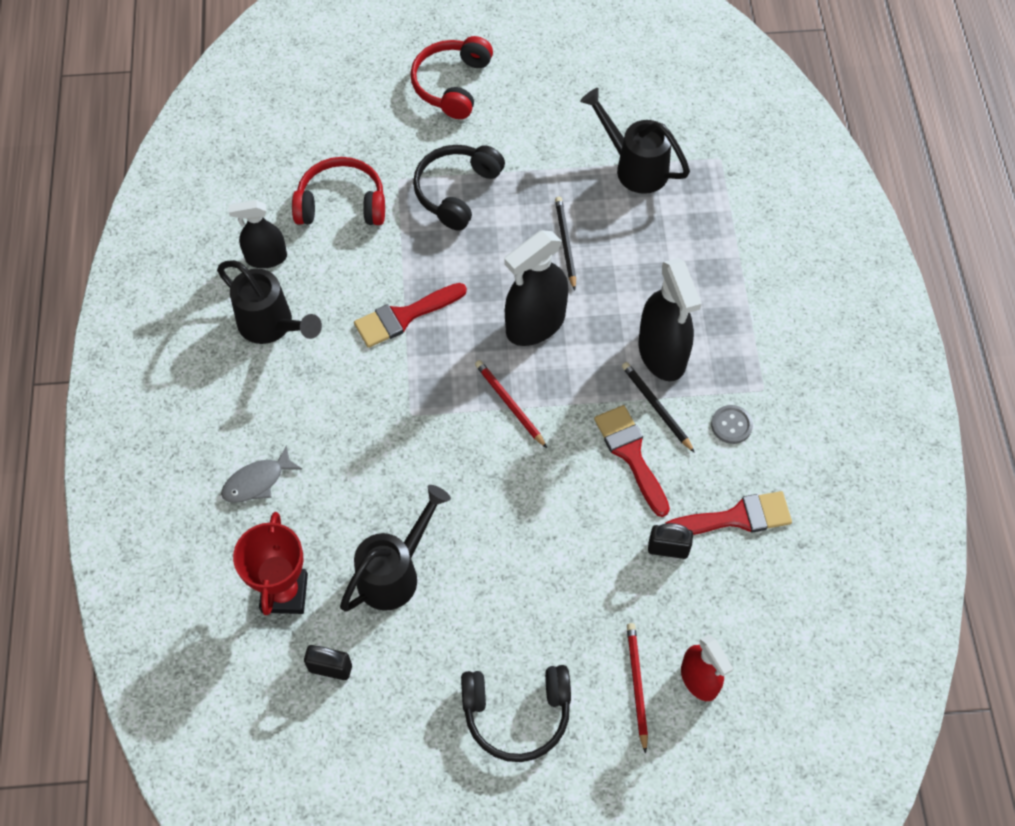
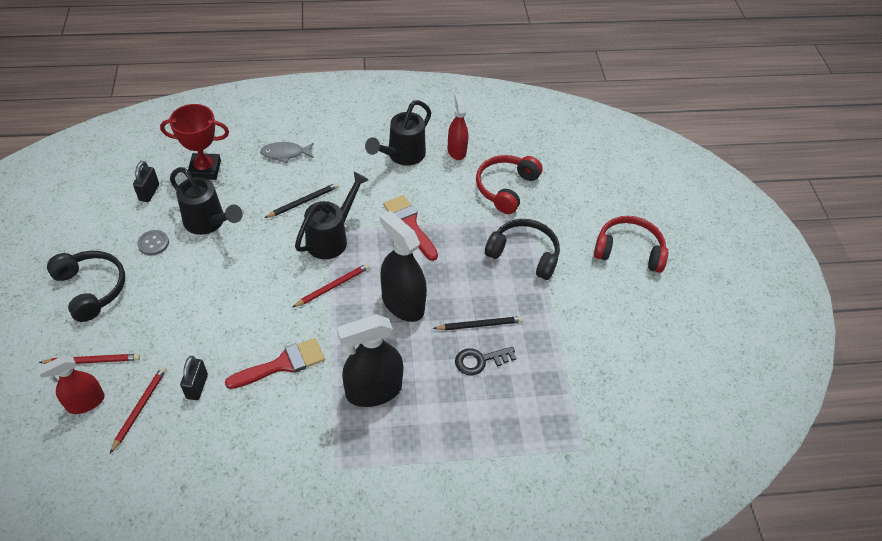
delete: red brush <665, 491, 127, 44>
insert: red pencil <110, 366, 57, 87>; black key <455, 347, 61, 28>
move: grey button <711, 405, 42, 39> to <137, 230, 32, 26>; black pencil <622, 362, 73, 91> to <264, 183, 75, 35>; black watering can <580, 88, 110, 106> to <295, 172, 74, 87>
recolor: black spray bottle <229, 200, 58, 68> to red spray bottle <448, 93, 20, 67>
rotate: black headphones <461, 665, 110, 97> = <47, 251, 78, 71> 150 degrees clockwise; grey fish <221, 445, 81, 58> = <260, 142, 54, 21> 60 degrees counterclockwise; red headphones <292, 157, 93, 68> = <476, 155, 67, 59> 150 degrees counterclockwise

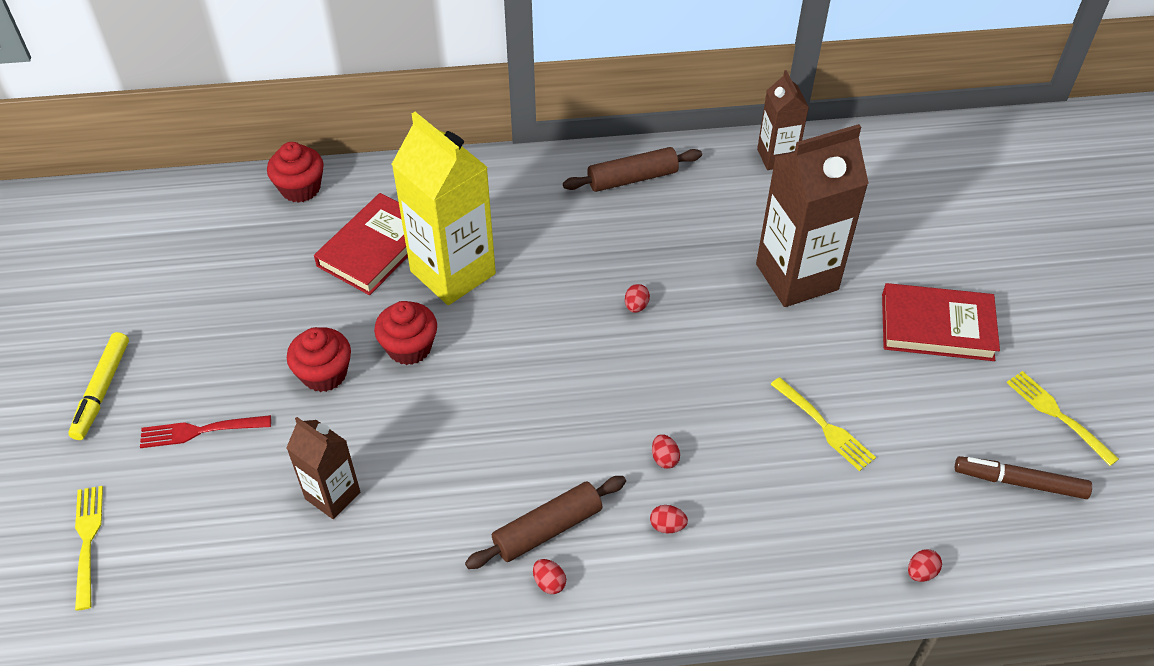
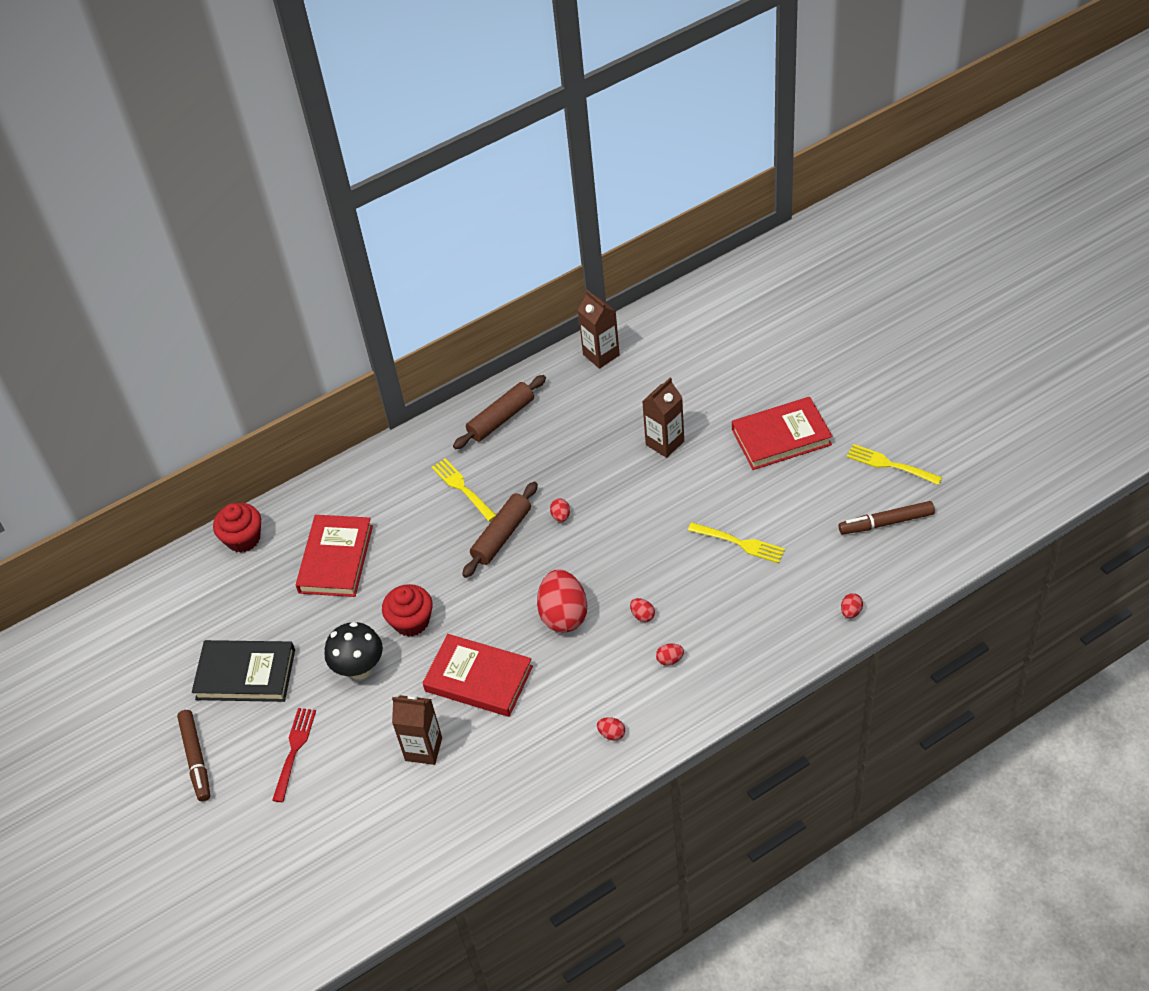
delete: yellow carton <392, 112, 104, 193>
insert: black book <192, 640, 103, 62>; red book <423, 634, 110, 83>; red egg <537, 569, 50, 64>
move: yellow fork <75, 486, 28, 125> to <432, 459, 64, 62>; brown rolling pin <465, 476, 161, 93> to <462, 481, 76, 97>
replace: red cupcake <287, 327, 64, 65> to black mushroom <324, 622, 59, 58>
recolor: yellow marker <68, 332, 61, 108> to brown marker <177, 710, 33, 91>
rotate: red fork <140, 415, 131, 33> = <272, 708, 44, 94> 135 degrees clockwise
resize: brown carton <756, 124, 113, 183> = <642, 378, 42, 80> x0.56

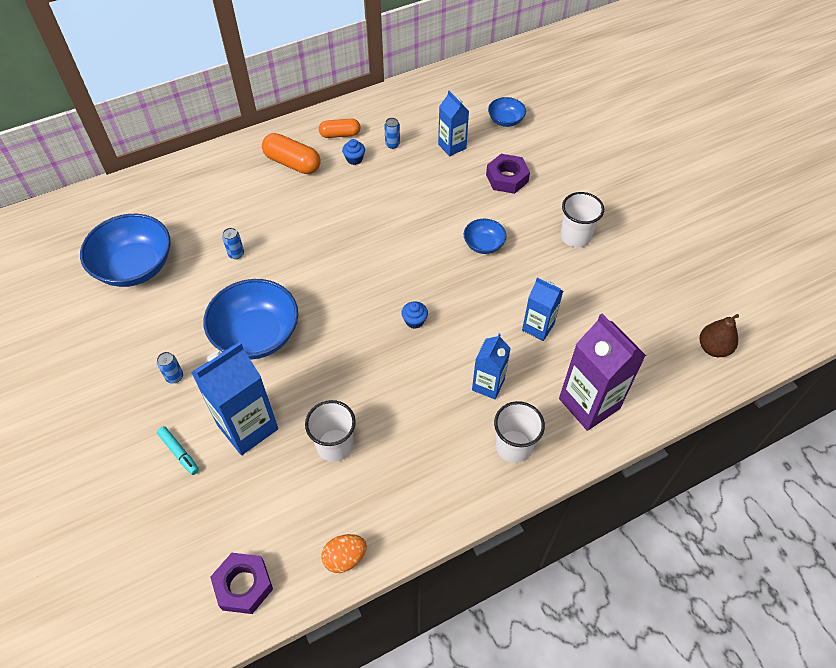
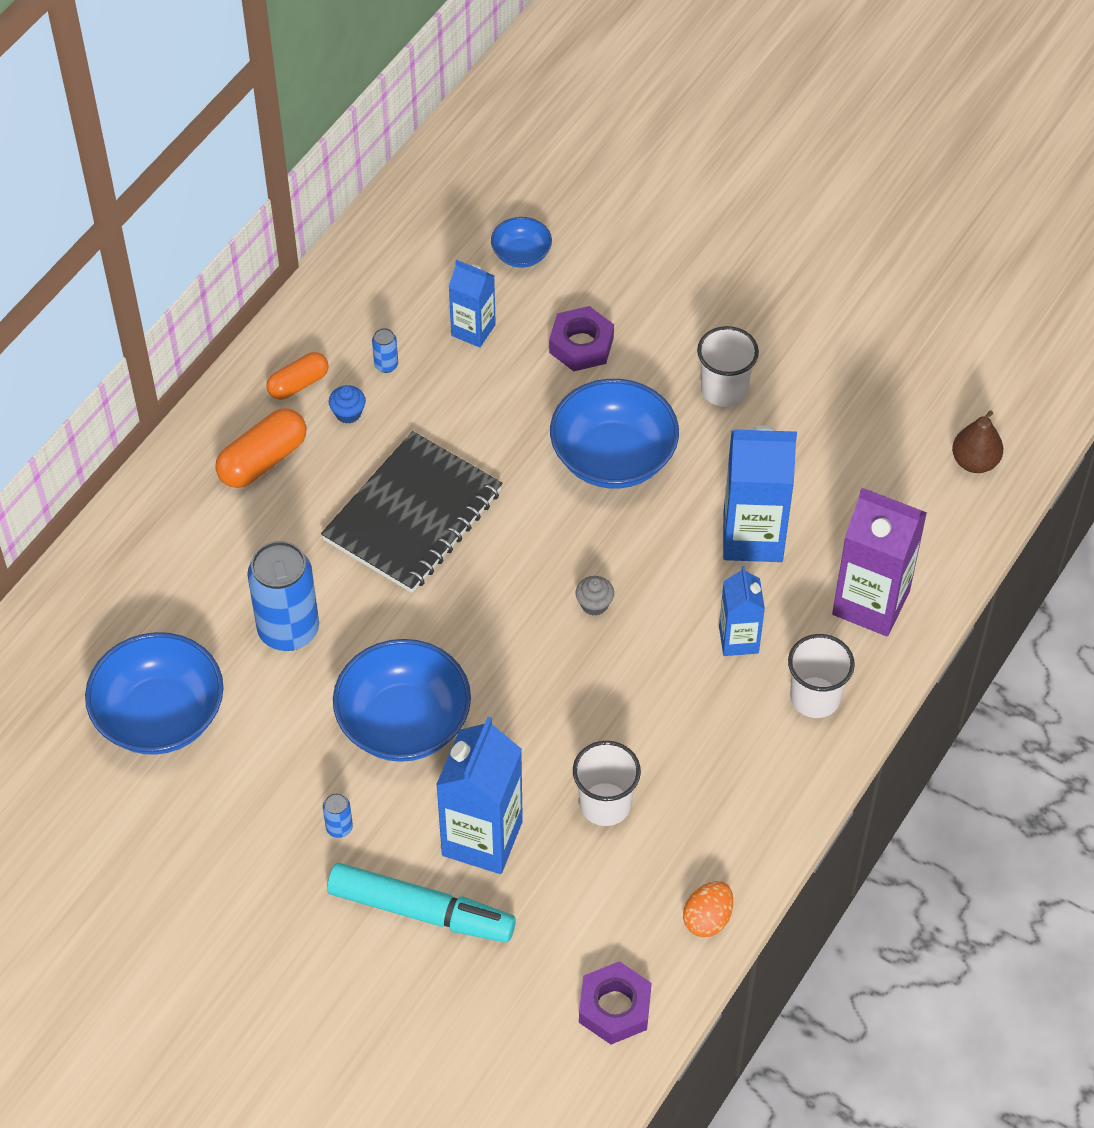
insert: black notebook <321, 431, 182, 162>
recolor: blue cupcake <401, 301, 27, 28> to grey cupcake <575, 576, 39, 40>
rotate: orange capsule <262, 133, 59, 41> = <215, 408, 92, 80> 45 degrees counterclockwise
resize: blue can <222, 228, 22, 31> = <247, 541, 72, 110> x2.41; turquoise marker <157, 426, 42, 49> = <327, 863, 189, 80> x2.16; blue bowl <464, 219, 43, 35> = <550, 379, 129, 110> x1.99; blue carton <522, 277, 41, 64> = <723, 426, 74, 136> x1.70

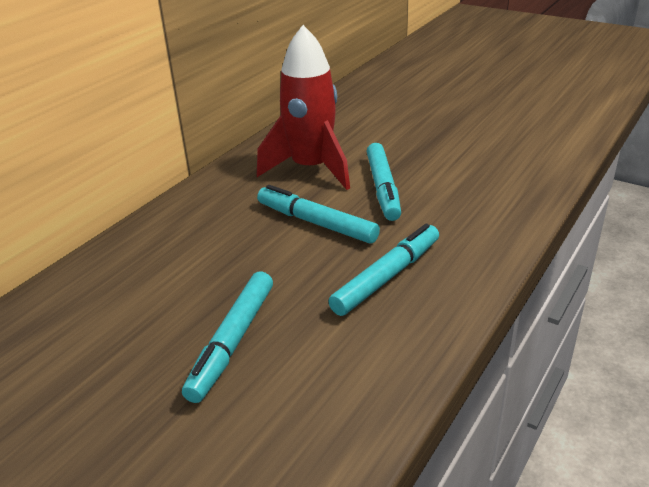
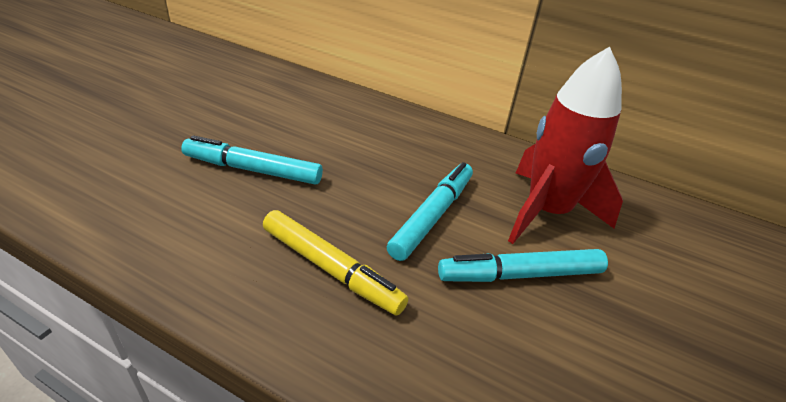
recolor: turquoise marker <328, 223, 111, 93> to yellow marker <263, 210, 145, 106>

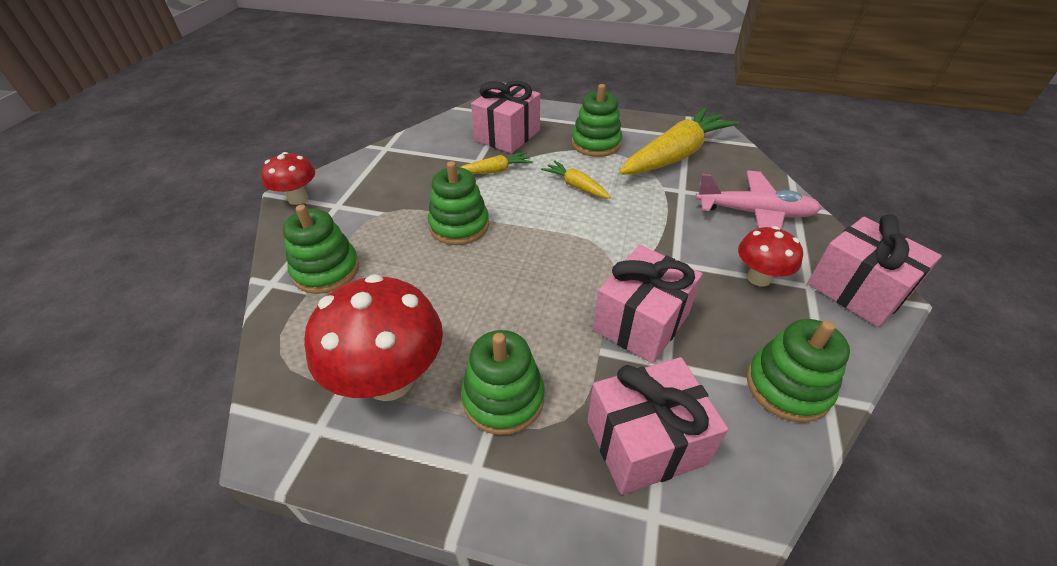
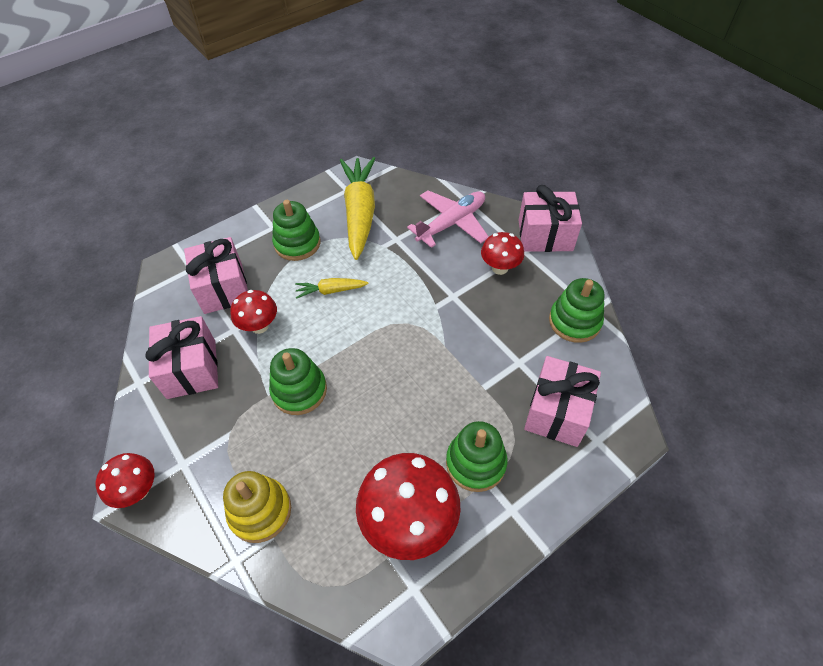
move: pink gift <593, 245, 110, 119> to <146, 316, 72, 83>
replace: yellow carrot <461, 152, 72, 22> to red mushroom <230, 290, 47, 44>
recolor: green stacking toy <283, 204, 76, 90> to yellow stacking toy <223, 471, 68, 72>

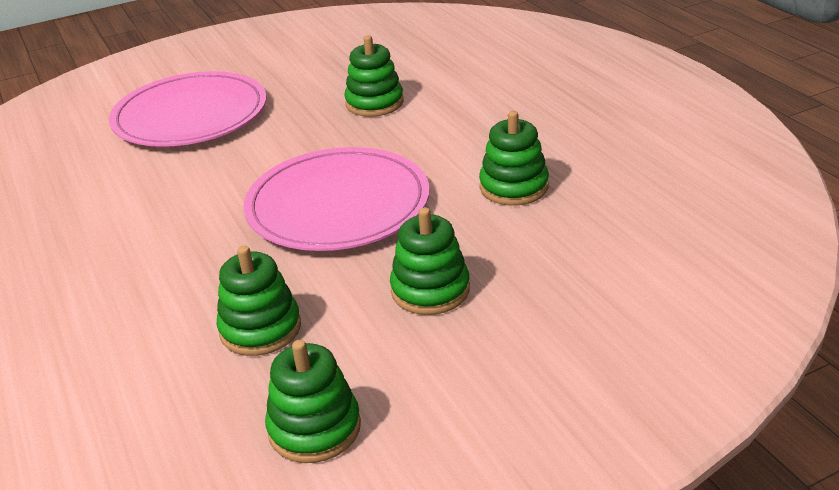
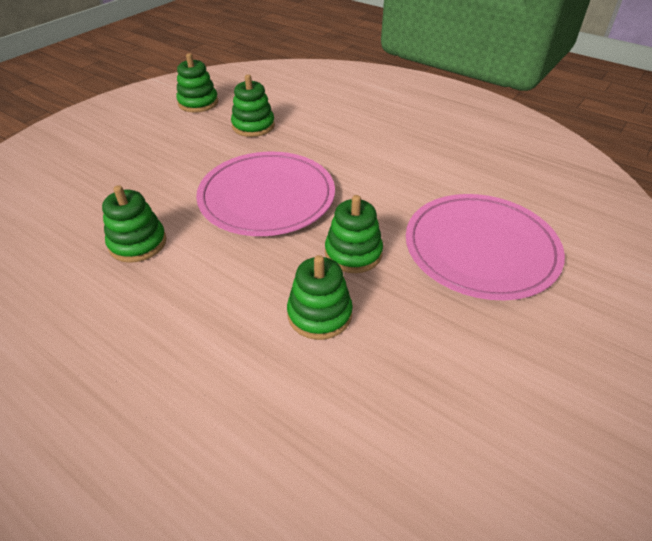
move: green stacking toy <390, 207, 80, 108> to <325, 195, 58, 78>

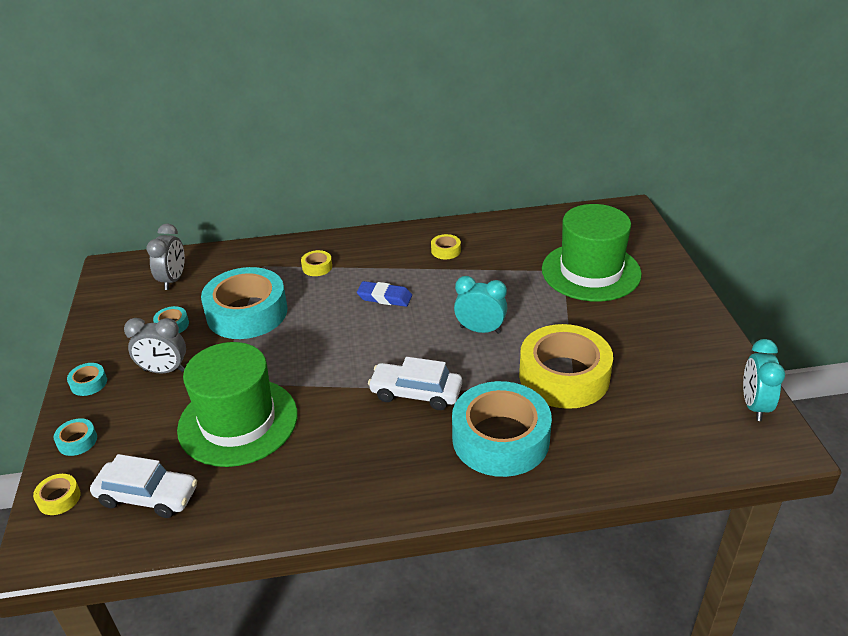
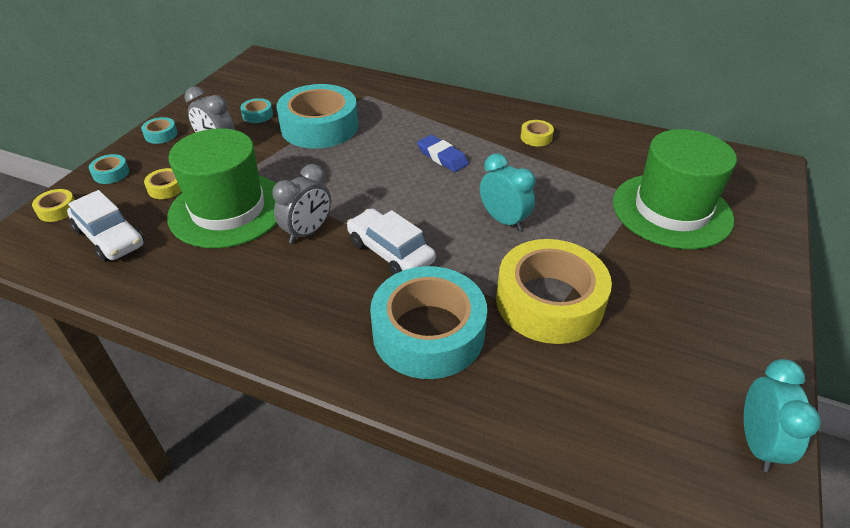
move: yellow tape <301, 250, 31, 26> to <144, 168, 37, 31>; grey clock <147, 224, 38, 66> to <272, 164, 59, 80>
rotate: turquoise clock <743, 339, 42, 82> = <744, 359, 77, 113> 150 degrees clockwise

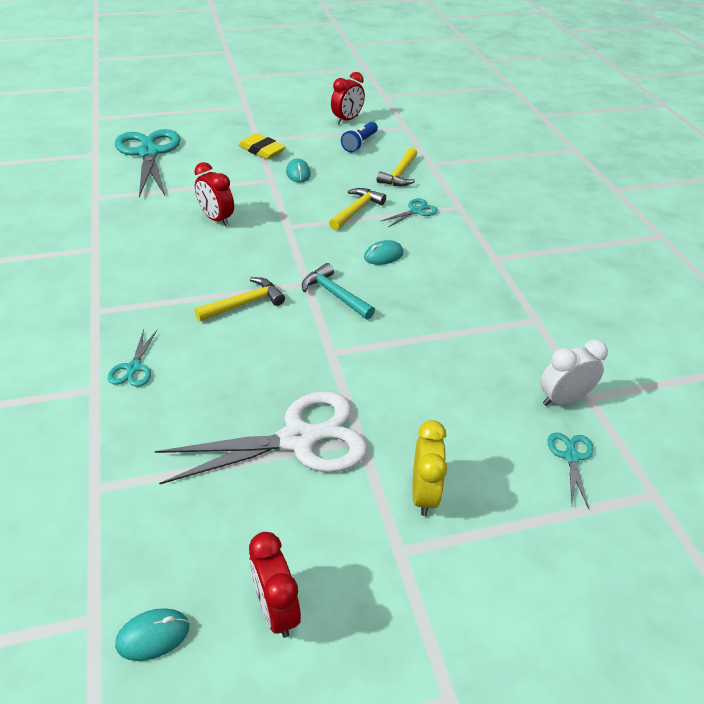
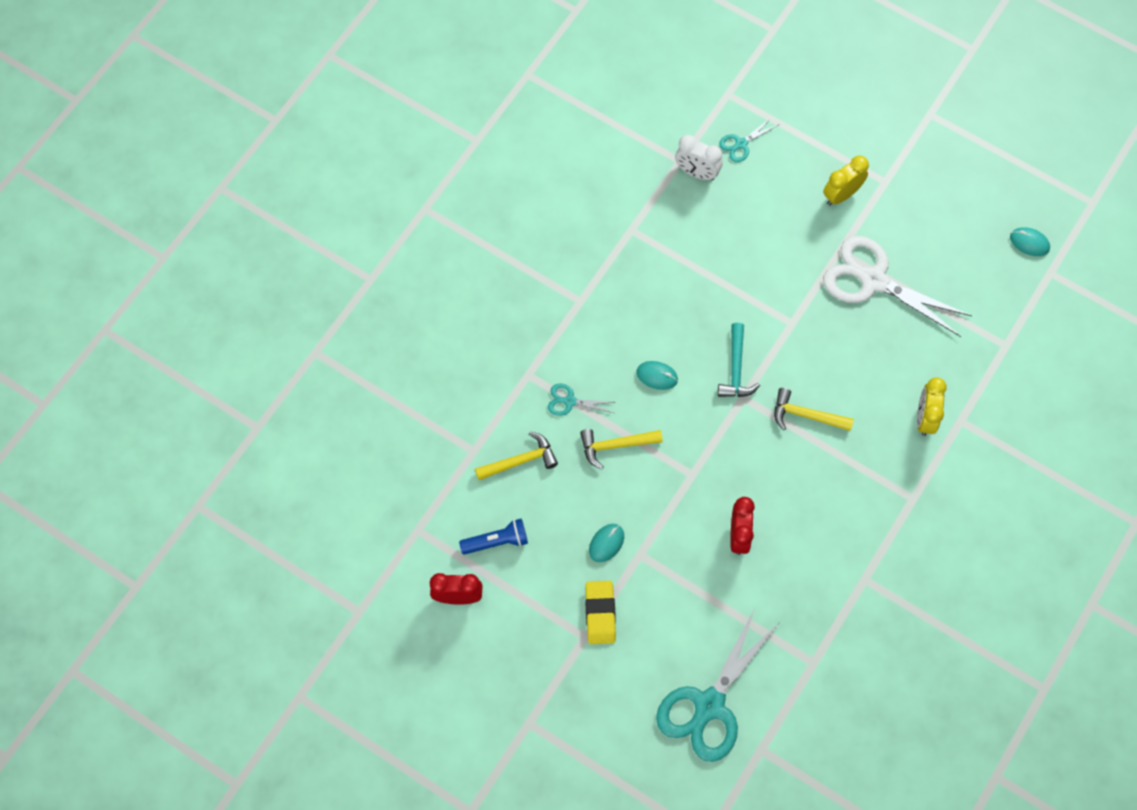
delete: red clock <249, 532, 52, 106>
replace: turquoise scissors <108, 329, 49, 58> to yellow clock <917, 377, 30, 59>

